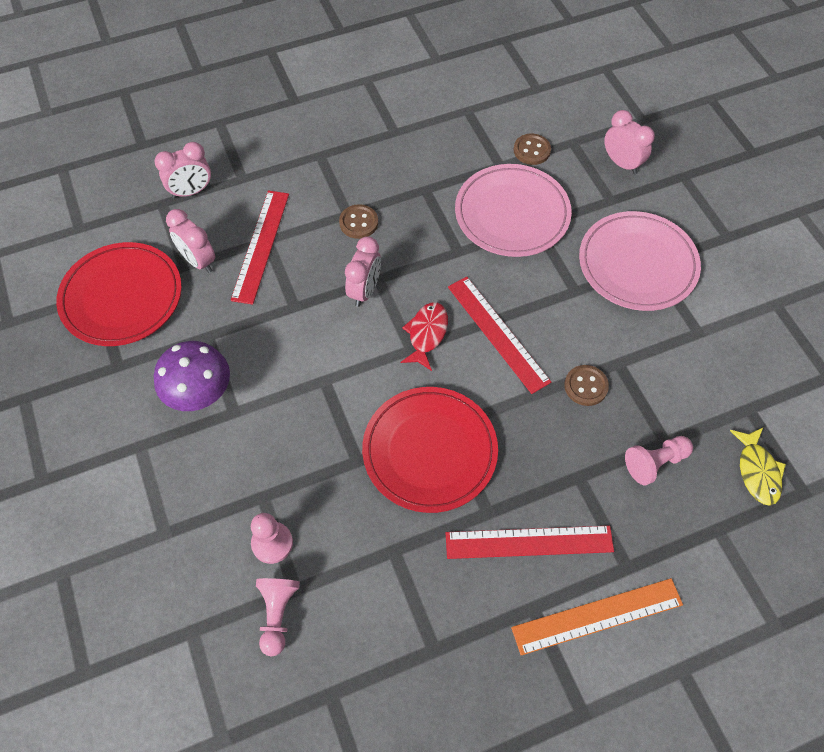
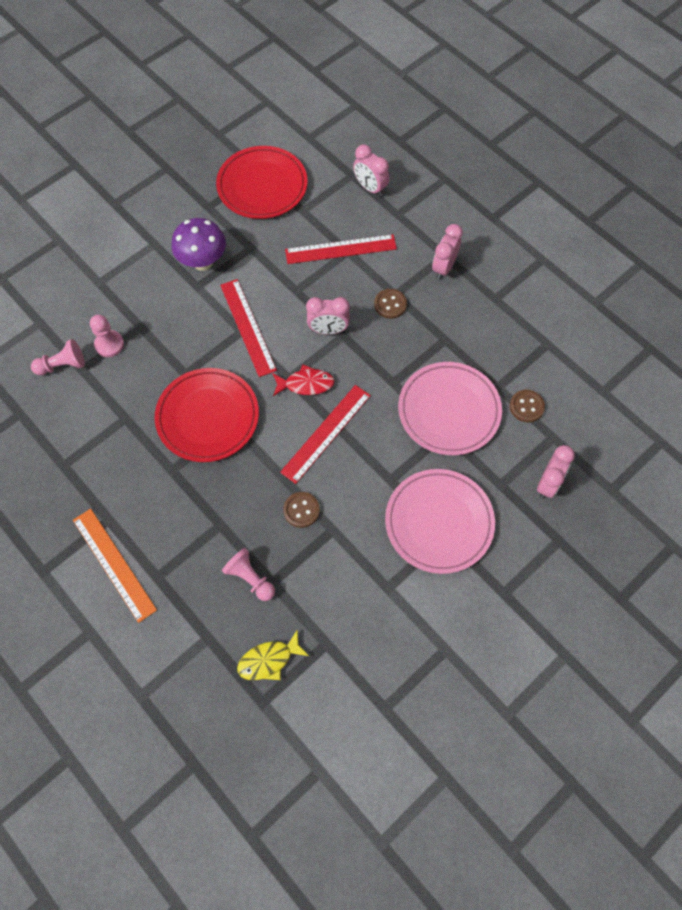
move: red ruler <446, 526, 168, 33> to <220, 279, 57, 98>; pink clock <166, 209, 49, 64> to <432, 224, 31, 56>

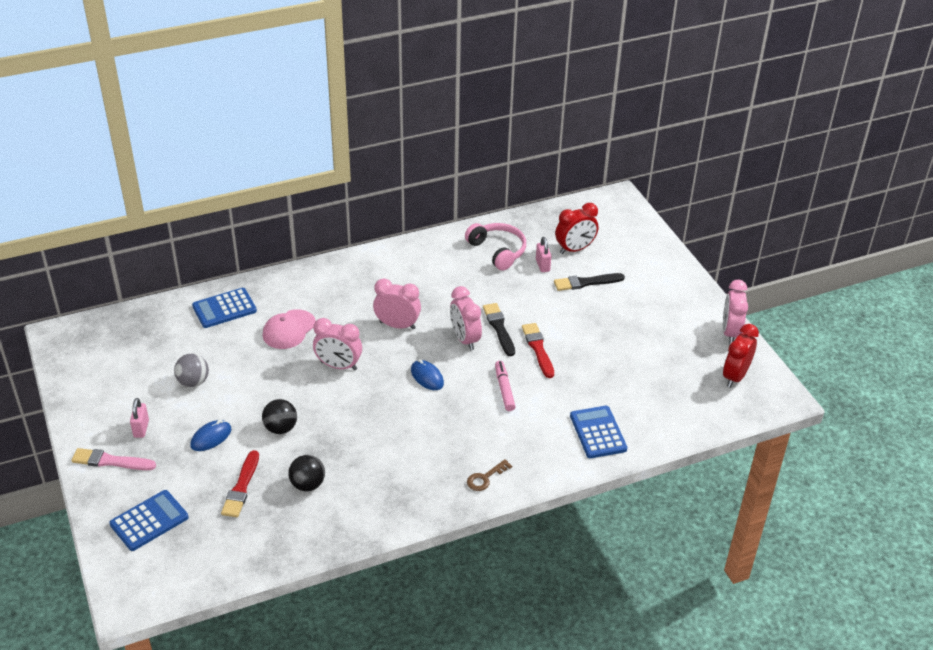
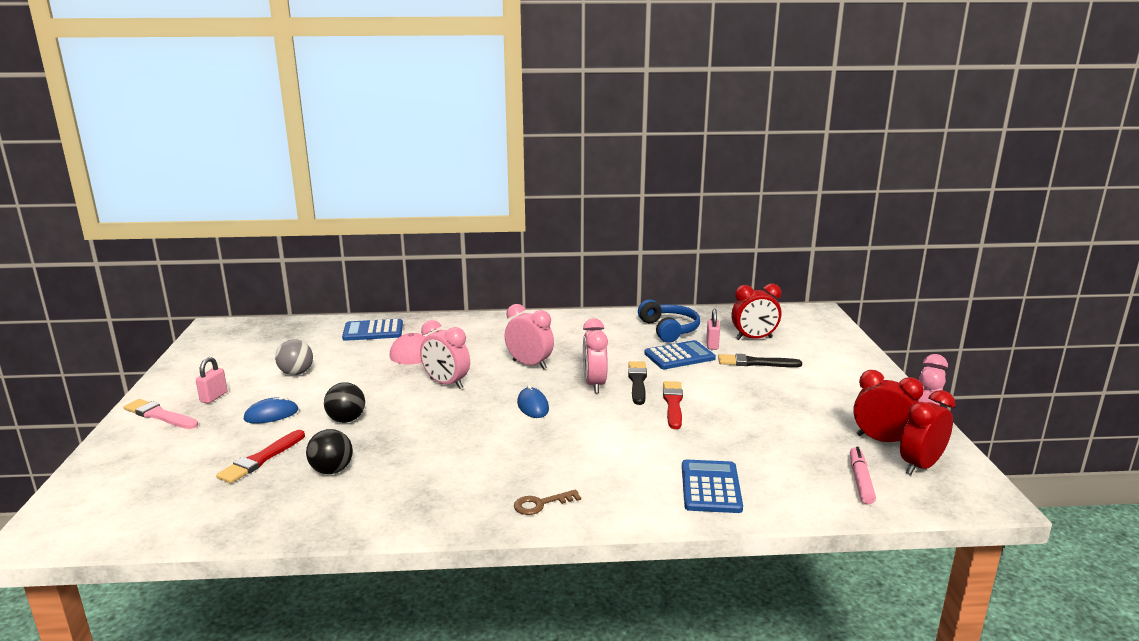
insert: red clock <853, 370, 71, 72>
move: blue calculator <109, 490, 80, 61> to <644, 340, 72, 29>; pink marker <495, 361, 21, 50> to <850, 447, 26, 57>
recolor: pink headphones <465, 223, 61, 48> to blue headphones <638, 300, 62, 42>

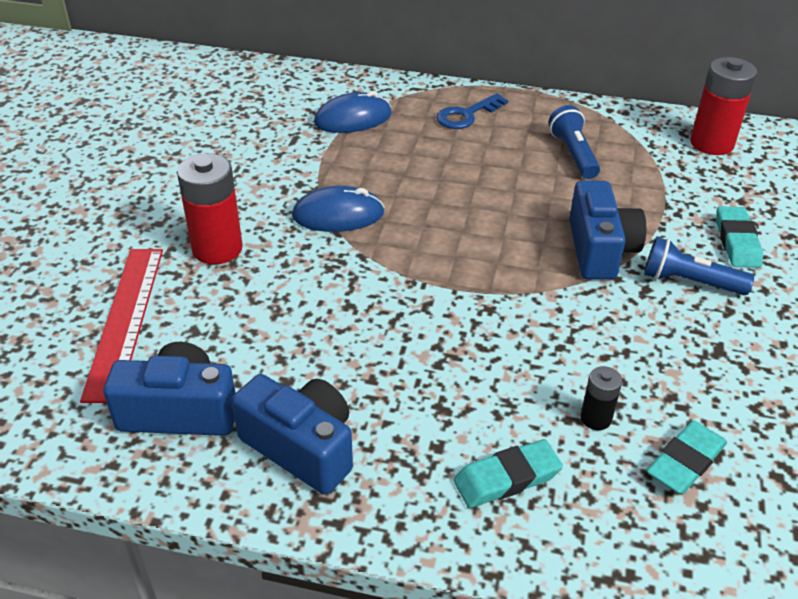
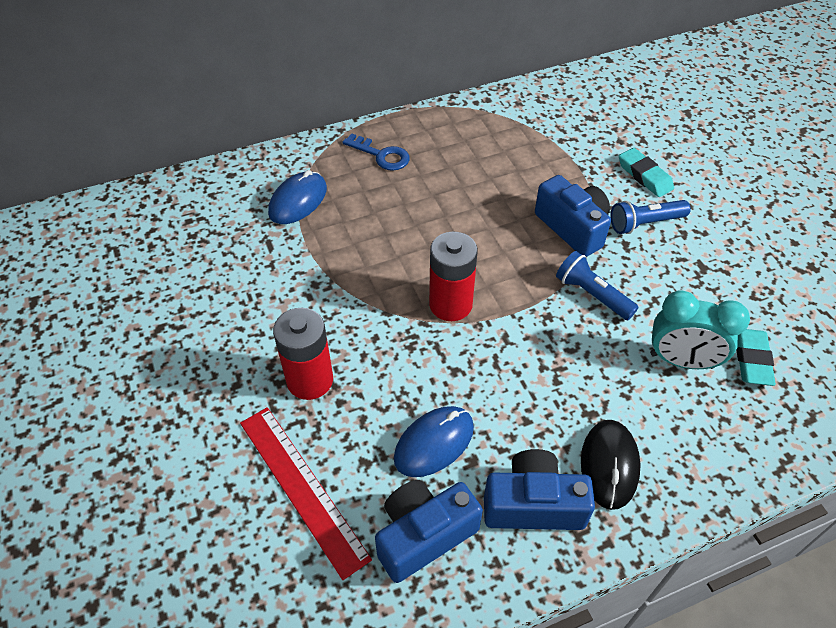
delete: turquoise eraser <454, 439, 109, 69>
insert: black mouse <581, 420, 60, 90>
move: blue mouse <292, 186, 93, 46> to <394, 406, 80, 71>; red battery <690, 57, 67, 98> to <429, 232, 49, 89>; blue flashlight <549, 105, 51, 74> to <556, 251, 83, 69>
replace: black battery <581, 366, 41, 64> to turquoise clock <650, 291, 100, 78>
rotate: blue key <436, 93, 72, 36> = <342, 133, 68, 38> 75 degrees counterclockwise

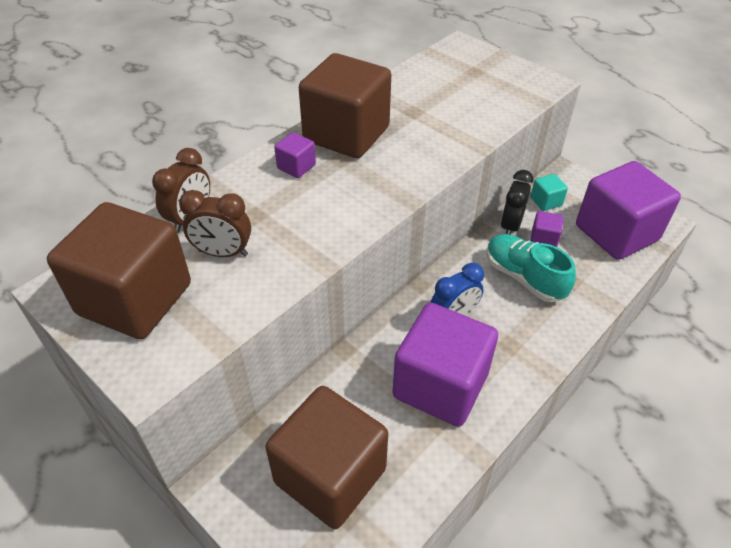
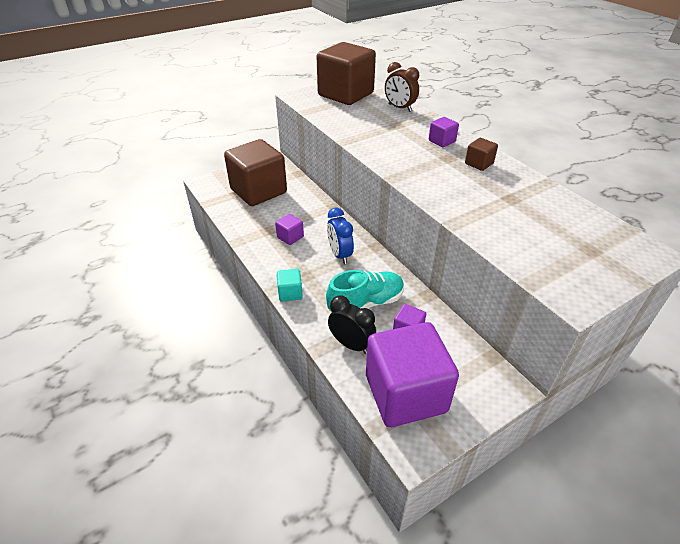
delete: brown clock <179, 190, 72, 67>
move: turquoise cube <530, 174, 38, 37> to <277, 269, 26, 32>; black clock <501, 170, 33, 65> to <328, 296, 48, 58>
resize: purple cube <392, 303, 106, 124> = <275, 214, 29, 31> x0.41; brown cube <299, 53, 92, 105> = <465, 138, 33, 33> x0.41

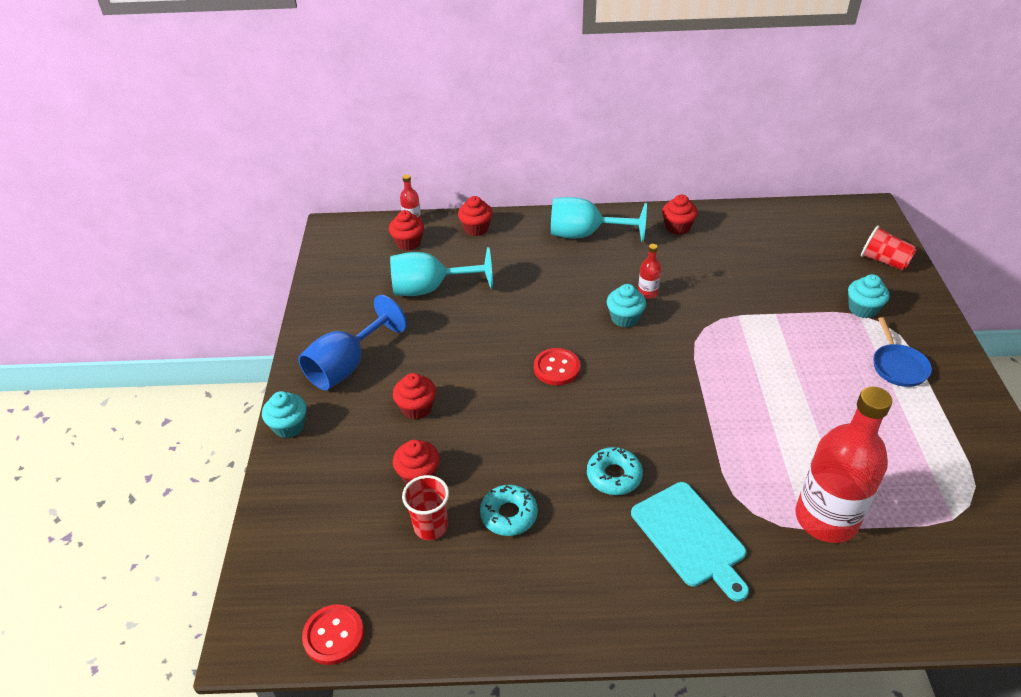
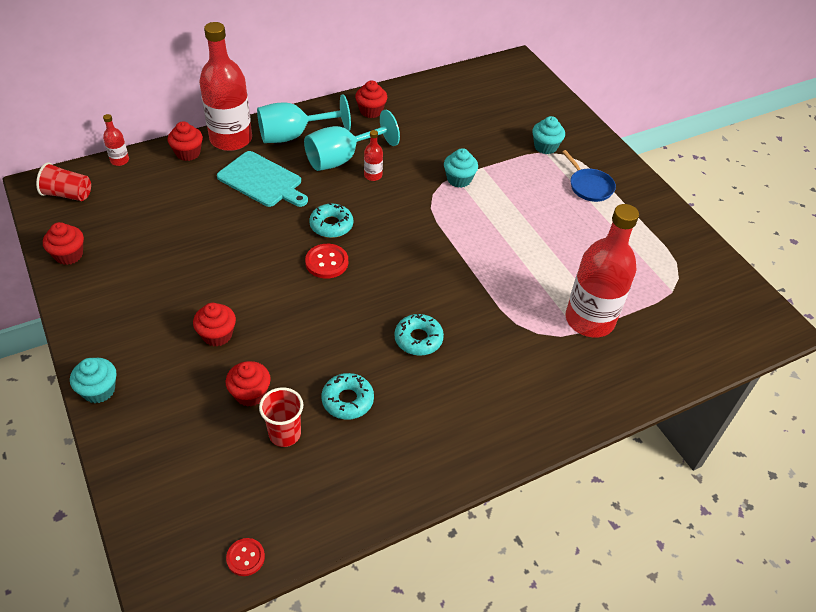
delete: blue goblet <298, 295, 109, 95>
insert: red bottle <199, 22, 53, 129>; turquoise donut <309, 202, 44, 36>
move: red cup <861, 226, 56, 44> to <36, 162, 55, 39>; red cupcake <389, 210, 35, 41> to <43, 222, 41, 43>; turquoise cutting board <631, 482, 118, 120> to <217, 151, 91, 56>; turquoise goblet <390, 247, 103, 49> to <304, 110, 96, 61>; turquoise cupcake <607, 284, 39, 44> to <444, 148, 34, 40>
resize: red button <302, 604, 62, 61> = <226, 538, 39, 38> x0.66

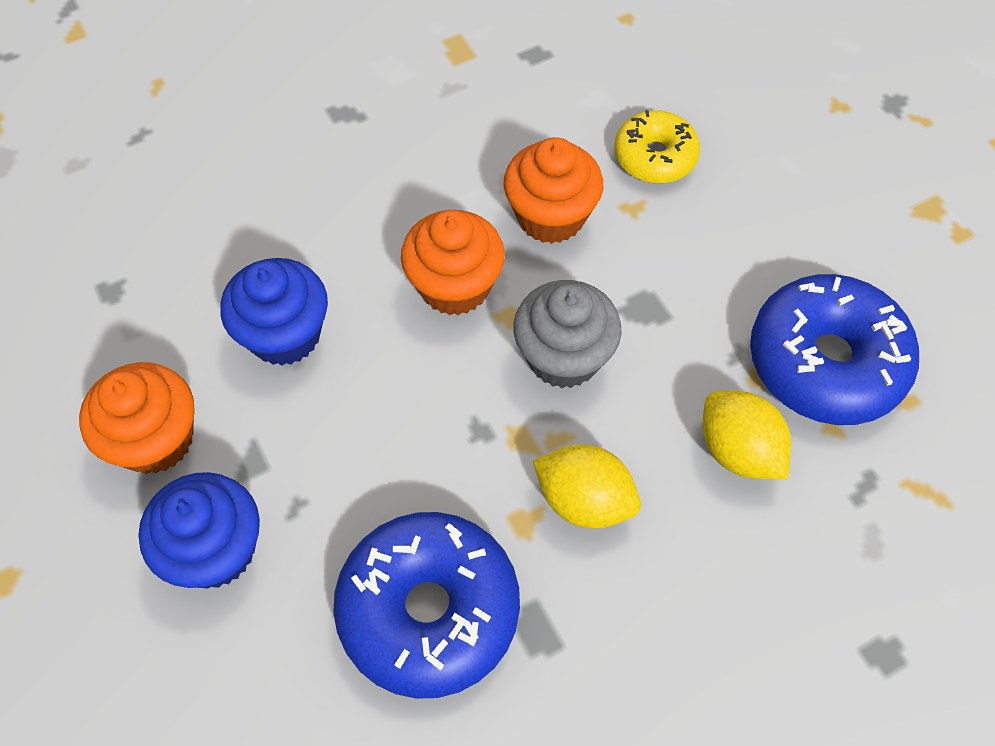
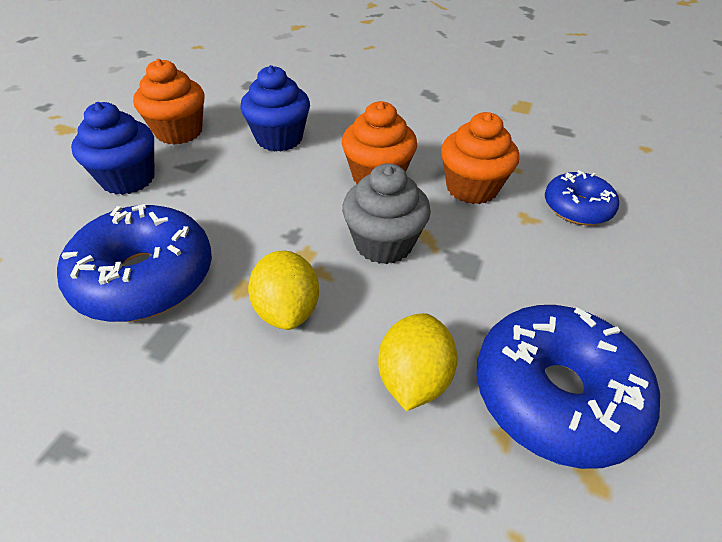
recolor: yellow donut <614, 110, 86, 73> to blue donut <545, 170, 74, 55>

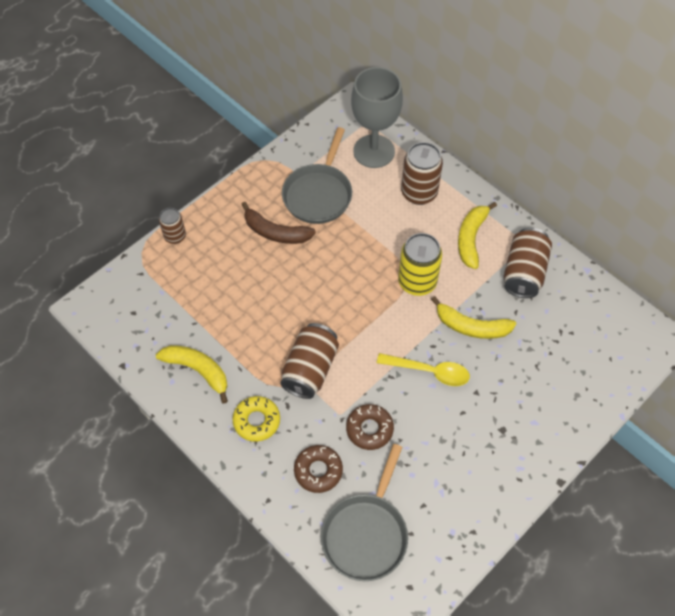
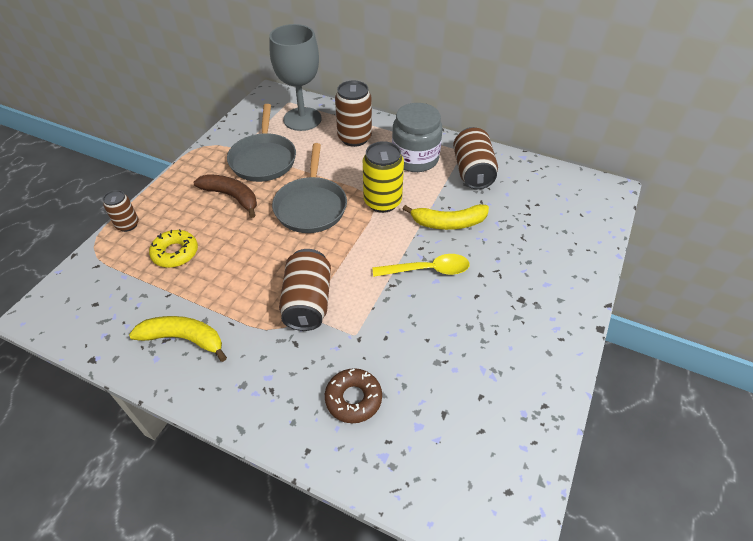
delete: brown donut <346, 404, 48, 46>
move: yellow donut <232, 396, 48, 46> to <149, 229, 49, 39>; grey pan <321, 444, 87, 137> to <272, 143, 75, 90>
replace: yellow banana <458, 202, 39, 67> to grey jar <392, 103, 51, 69>
rotate: brown banana <241, 202, 75, 42> = <193, 174, 64, 44> 150 degrees counterclockwise

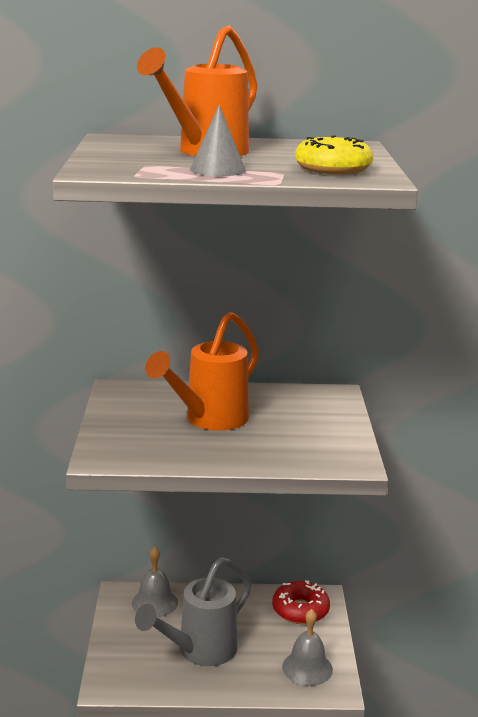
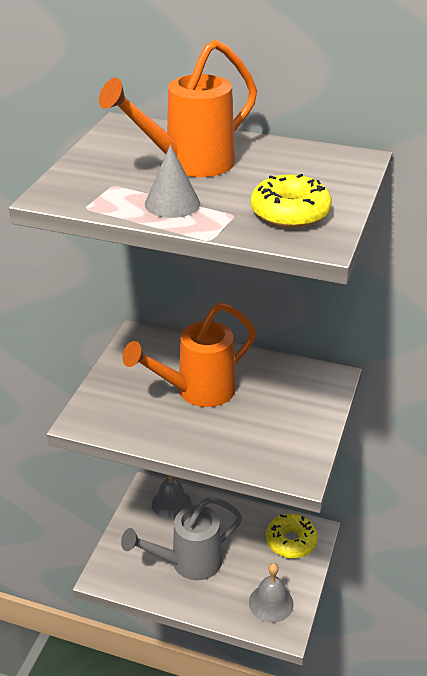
recolor: red donut <272, 580, 58, 44> to yellow donut <266, 514, 52, 44>

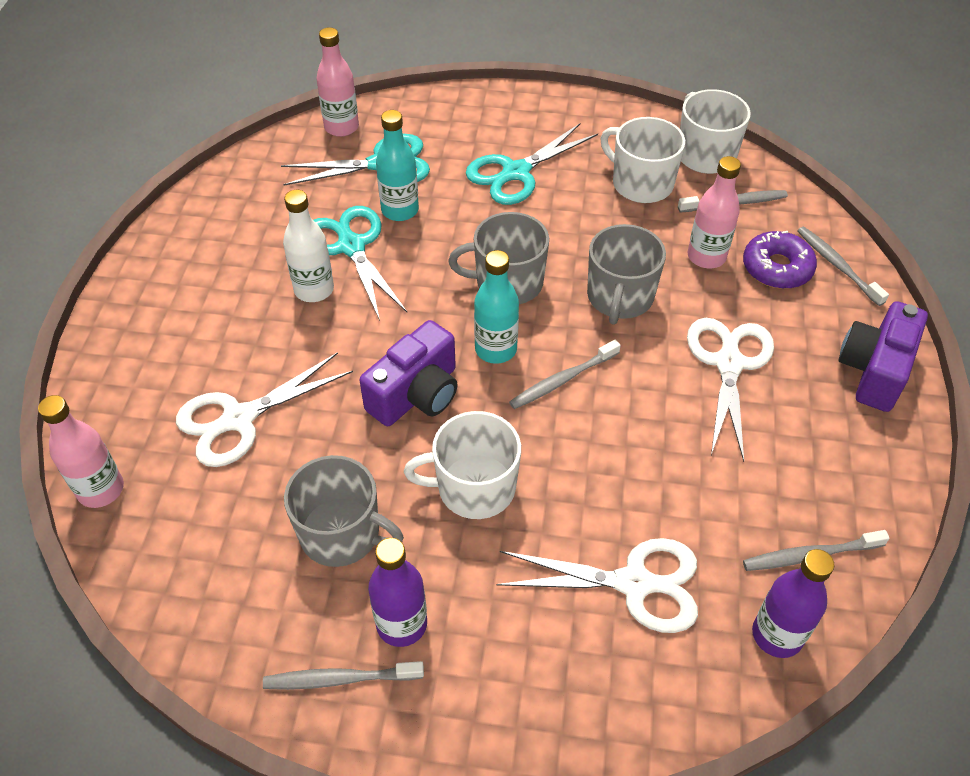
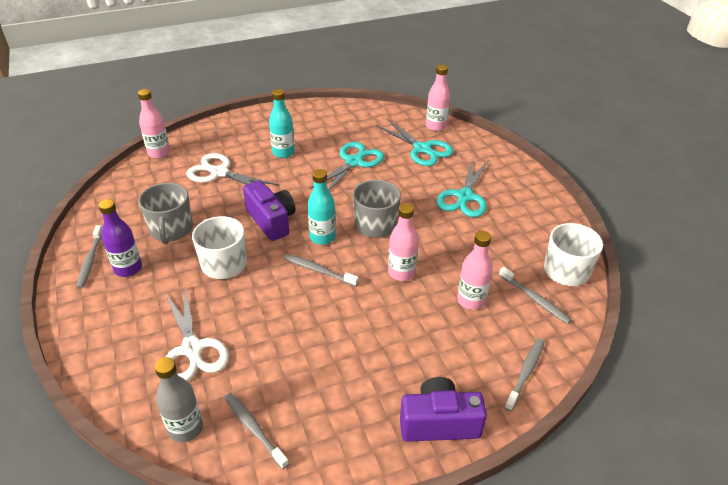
delete: white bottle <283, 190, 51, 112>; white mug <601, 117, 84, 86>; white scissors <687, 318, 87, 144>; purple donut <743, 231, 74, 58>
move: turquoise bottle <376, 110, 43, 111> to <269, 89, 26, 69>
replace: grey mug <587, 224, 79, 101> to pink bottle <388, 203, 31, 78>
recolor: purple bottle <752, 549, 82, 109> to grey bottle <155, 357, 48, 86>
rotate: grey toothbrush <263, 661, 161, 29> = <76, 225, 26, 64> 150 degrees counterclockwise; purple camera <359, 320, 99, 106> = <243, 180, 52, 61> 135 degrees counterclockwise; turquoise scissors <466, 123, 132, 82> = <436, 160, 52, 57> 90 degrees counterclockwise

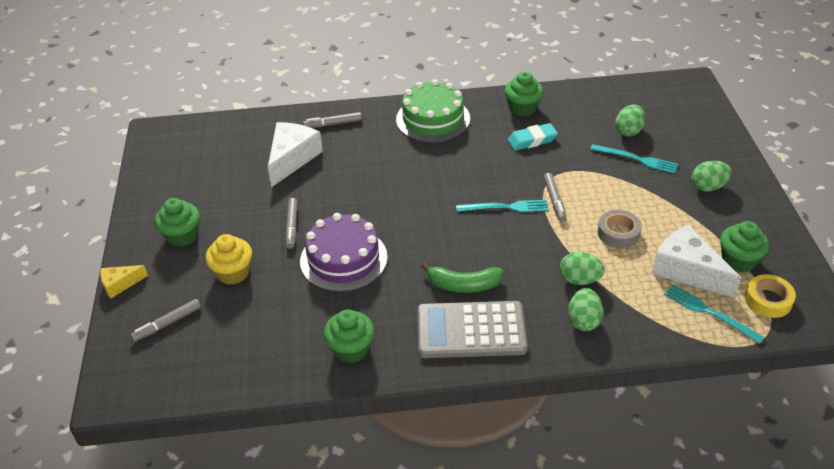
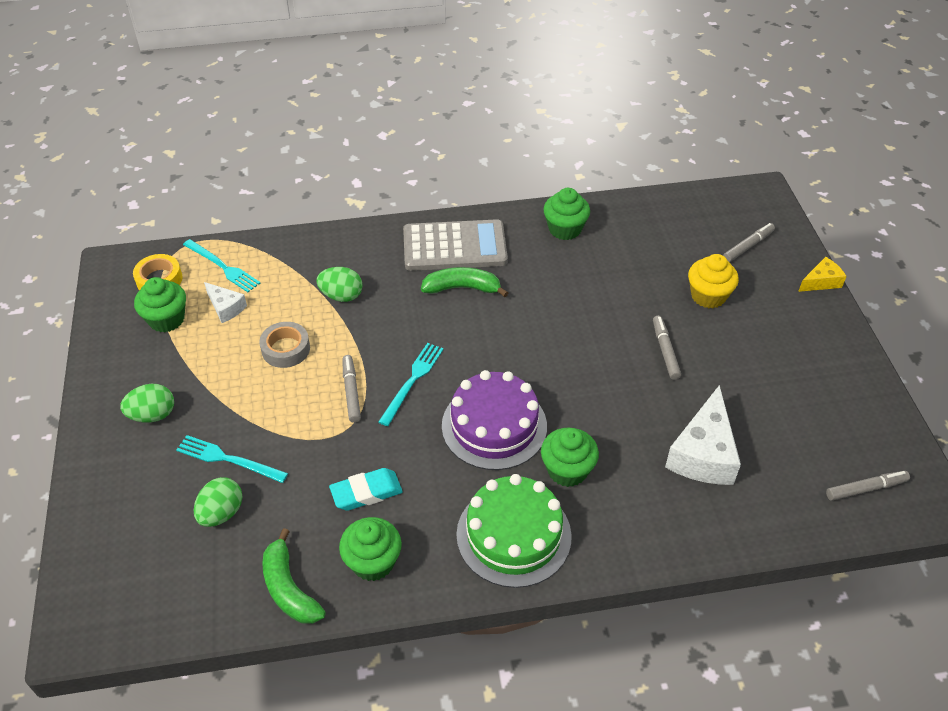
delete: green egg <568, 288, 35, 43>
insert: green banana <262, 528, 63, 96>
move: purple cake <300, 213, 88, 79> to <442, 370, 105, 100>; green cupcake <155, 198, 45, 49> to <541, 428, 58, 59>; grey marker <303, 112, 59, 16> to <826, 471, 84, 30>
rotate: turquoise fork <456, 200, 92, 12> = <378, 343, 66, 83> 120 degrees clockwise
resize: white cheese <652, 225, 89, 73> = <204, 282, 43, 41> x0.54

